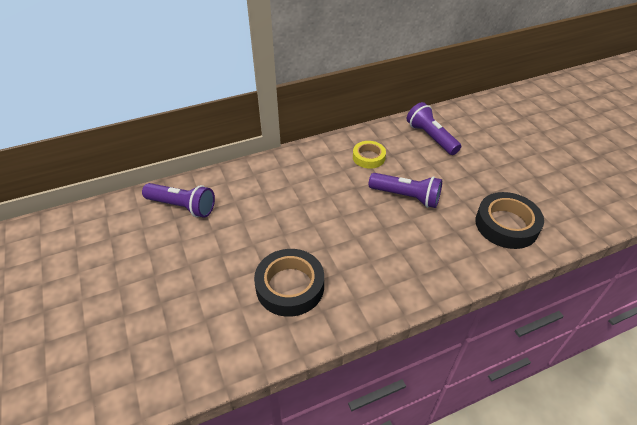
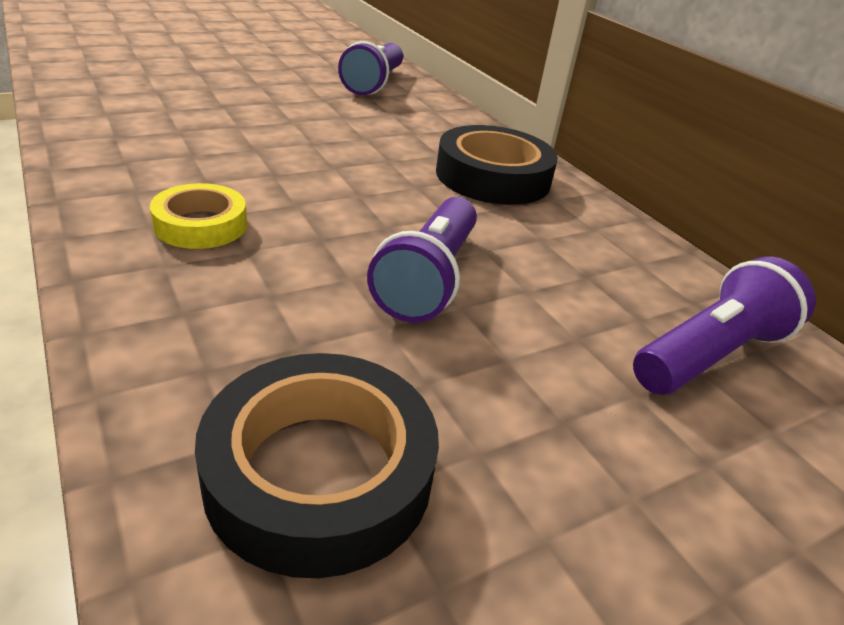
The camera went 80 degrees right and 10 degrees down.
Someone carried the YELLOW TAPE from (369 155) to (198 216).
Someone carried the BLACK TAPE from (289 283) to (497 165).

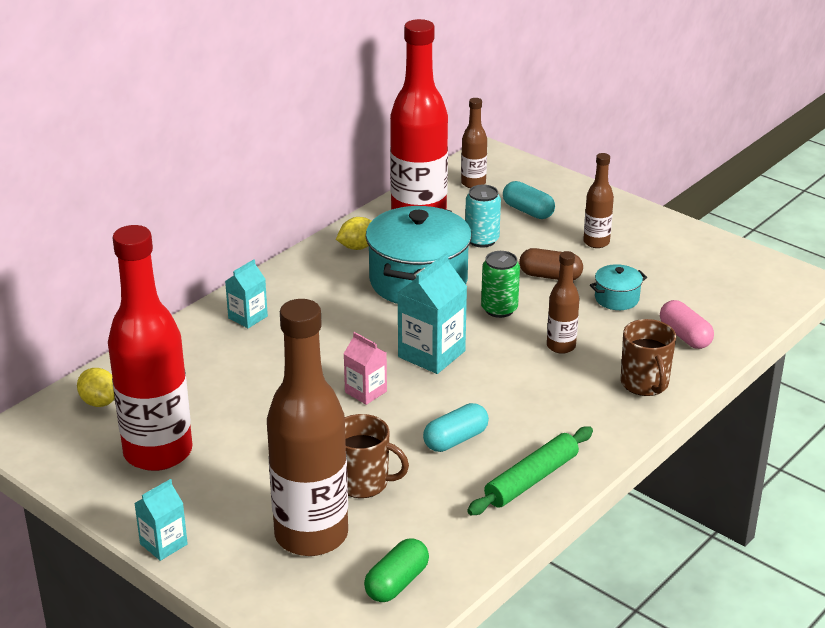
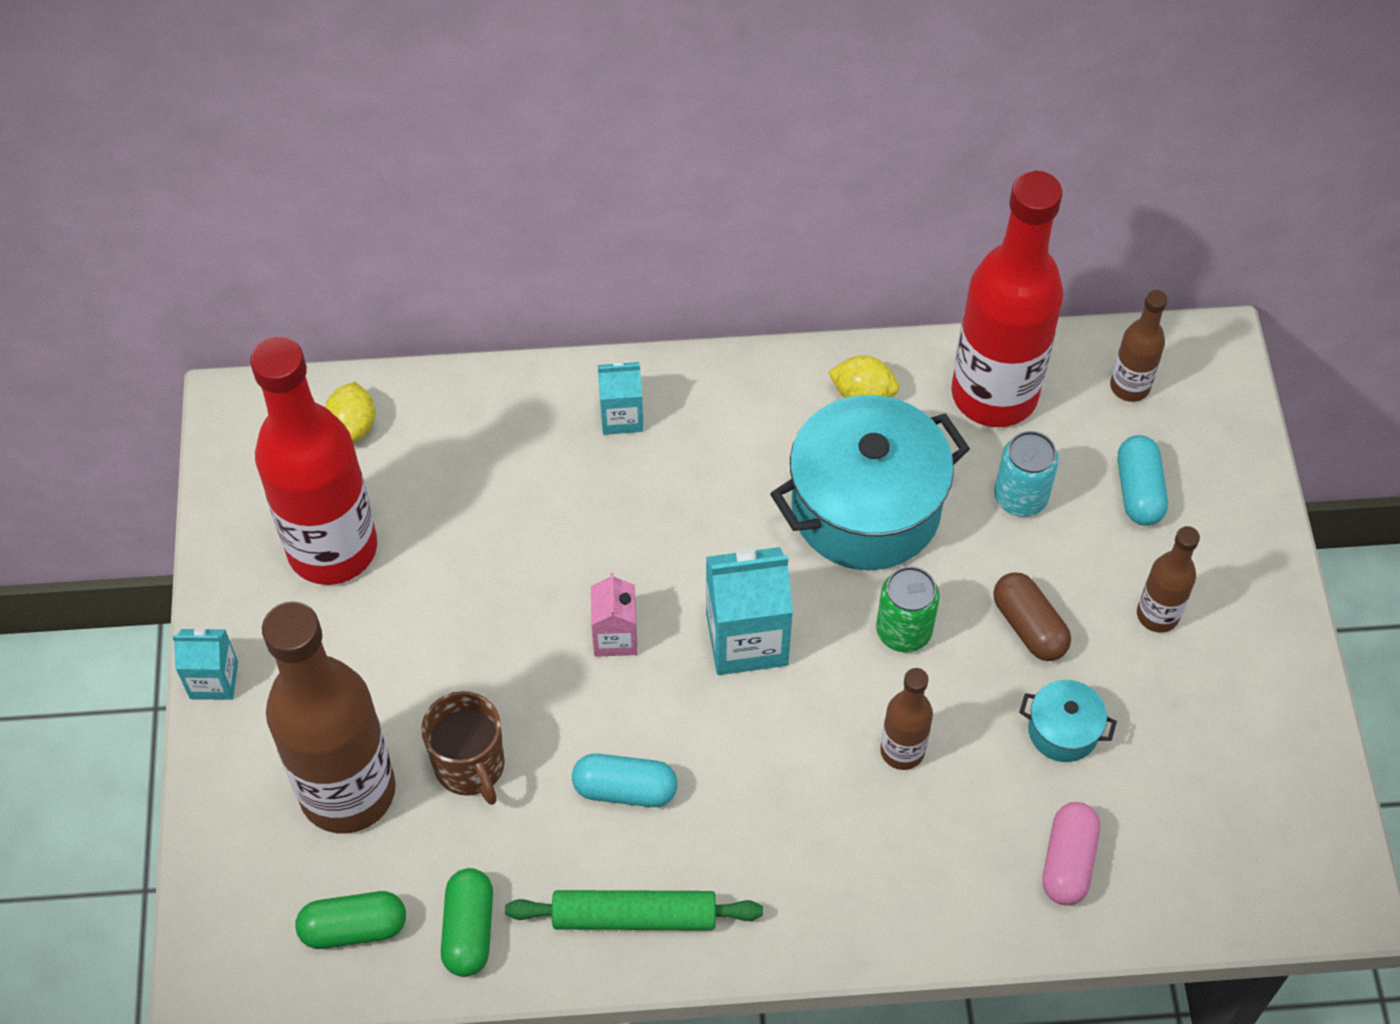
The camera went 45 degrees right and 25 degrees up.
Someone took away the BROWN MUG at (648 357).
Someone put down the GREEN CAPSULE at (467 922).

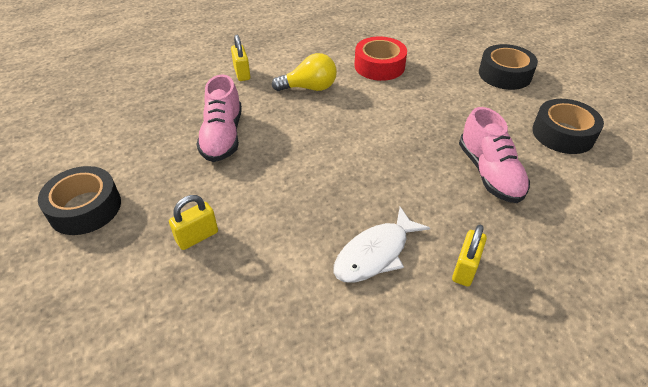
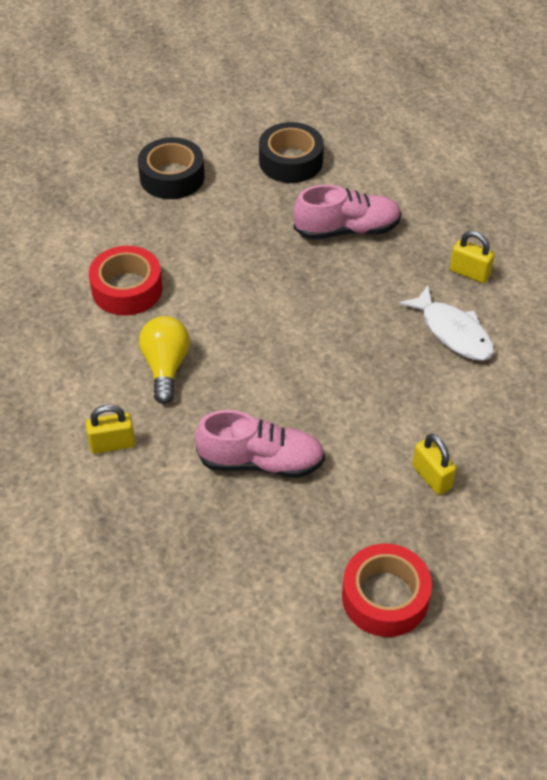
The camera went 85 degrees left and 5 degrees up.
Someone repainted the BLACK TAPE at (79 200), which became the RED TAPE at (387 590).

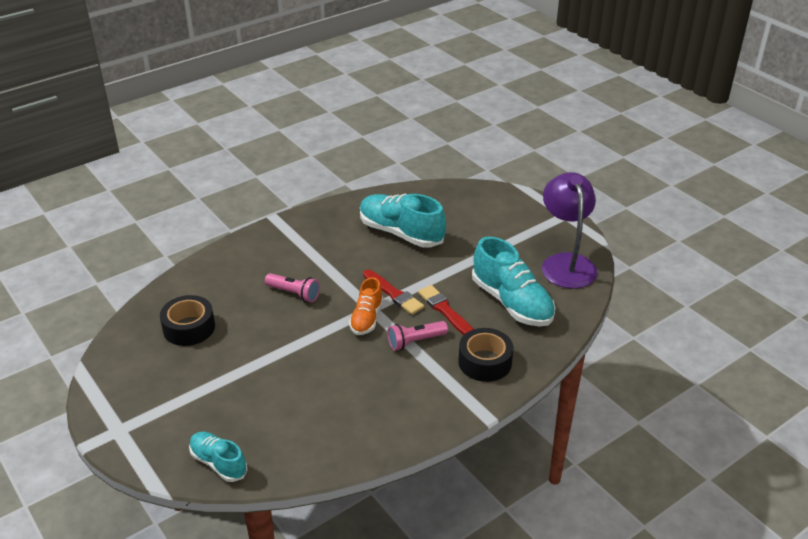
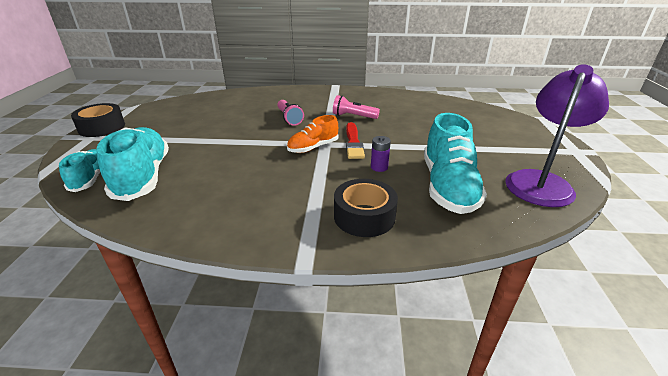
The camera went 40 degrees right and 5 degrees down.
Someone carried the TURQUOISE SHOE from (403 220) to (132 164).
Someone swapped the RED BRUSH at (445 310) for the PURPLE BATTERY at (381 154).
Someone carried the BLACK TAPE from (187 320) to (98 120).
Someone carried the PINK FLASHLIGHT from (417 336) to (356 107).

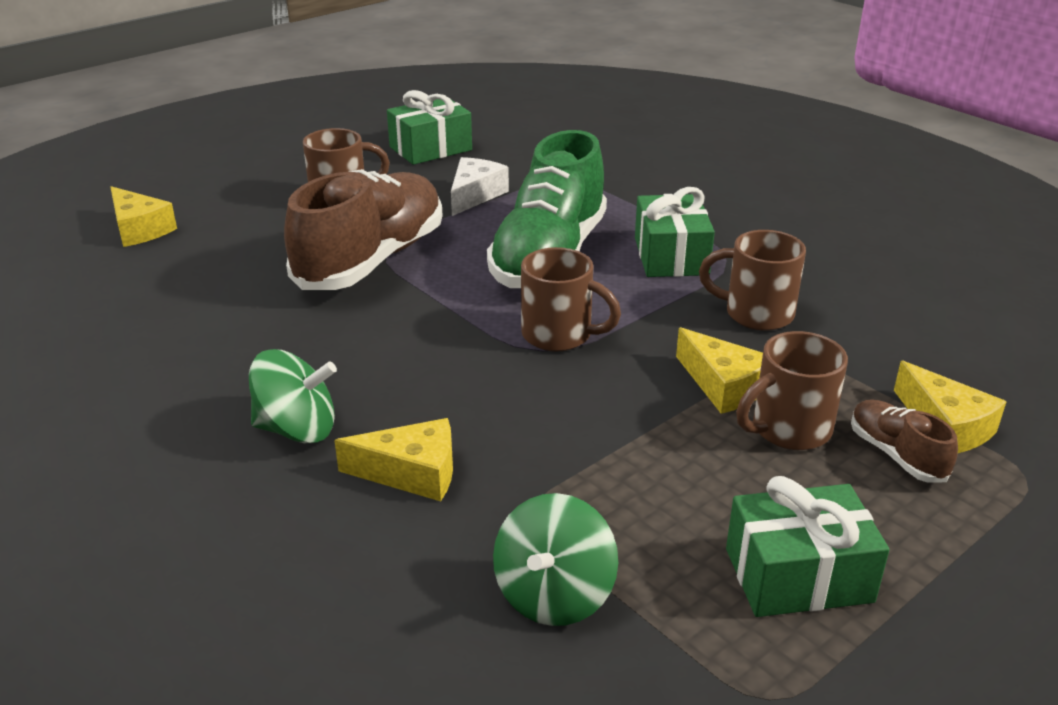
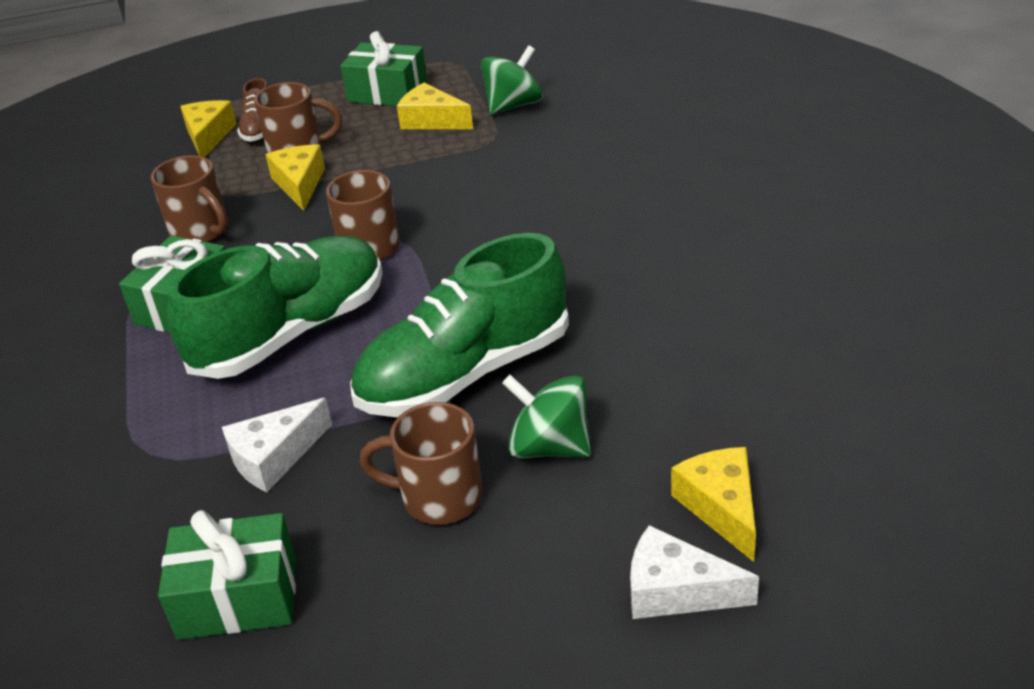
The camera went 150 degrees left and 5 degrees up.
Someone repainted the BROWN SHOE at (363 229), which became the GREEN SHOE at (459 325).
Someone carried the GREEN SPINNING TOP from (293 396) to (546 416).
Someone carried the YELLOW CHEESE from (393 459) to (435 106).
Someone put down the WHITE CHEESE at (694 572).

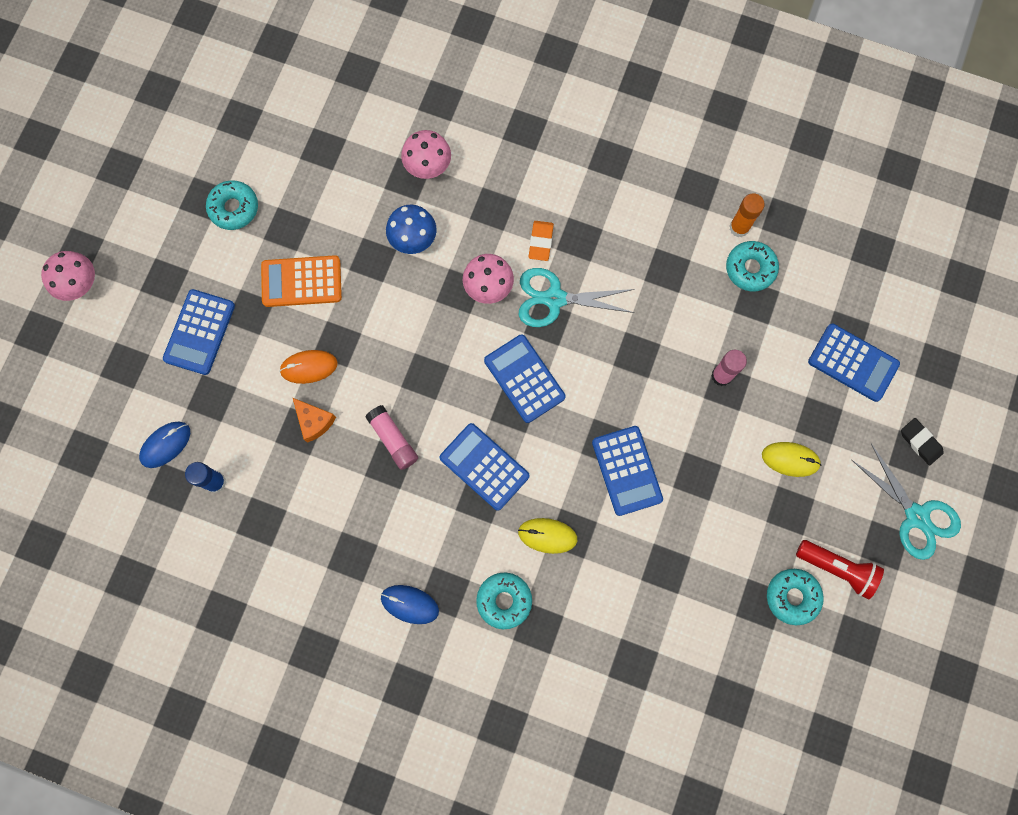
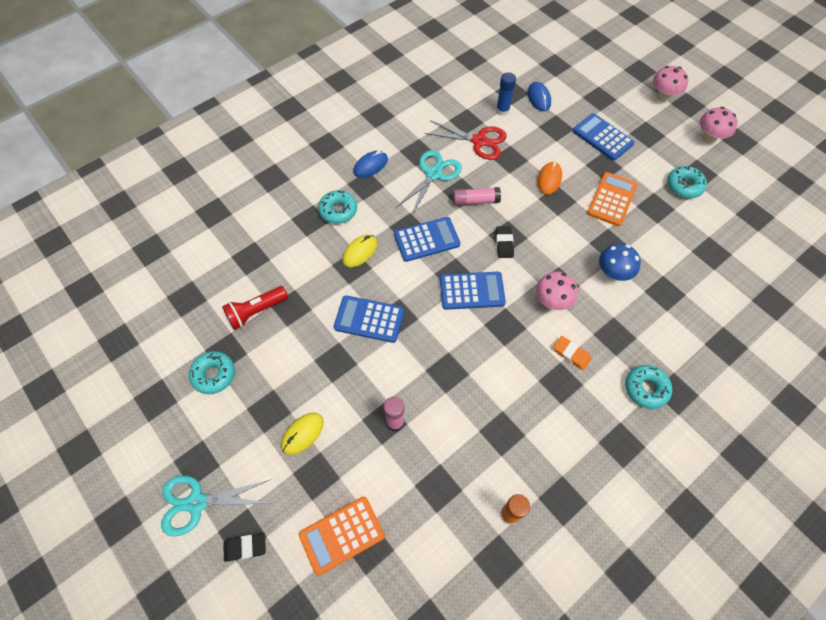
The camera went 120 degrees right and 15 degrees down.
Someone carried the PINK MUSHROOM from (426 154) to (719 125).
Someone carried the TURQUOISE DONUT from (752 266) to (648 387).
Someone carried the TURQUOISE SCISSORS from (577 297) to (429 183).
Someone repainted the BLUE CALCULATOR at (854 363), which became the ORANGE CALCULATOR at (342 536).
Someone took away the ORANGE CHEESE at (314 420).
Someone carried the RED FLASHLIGHT from (840 569) to (255 308).
Someone put down the RED SCISSORS at (466 140).
Someone put down the BLACK ERASER at (505 242).

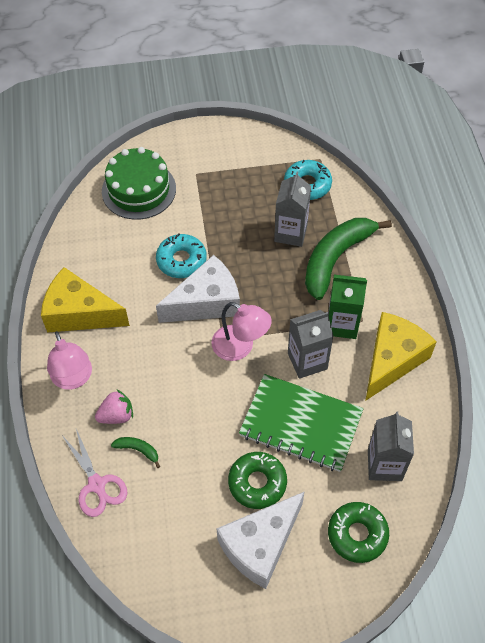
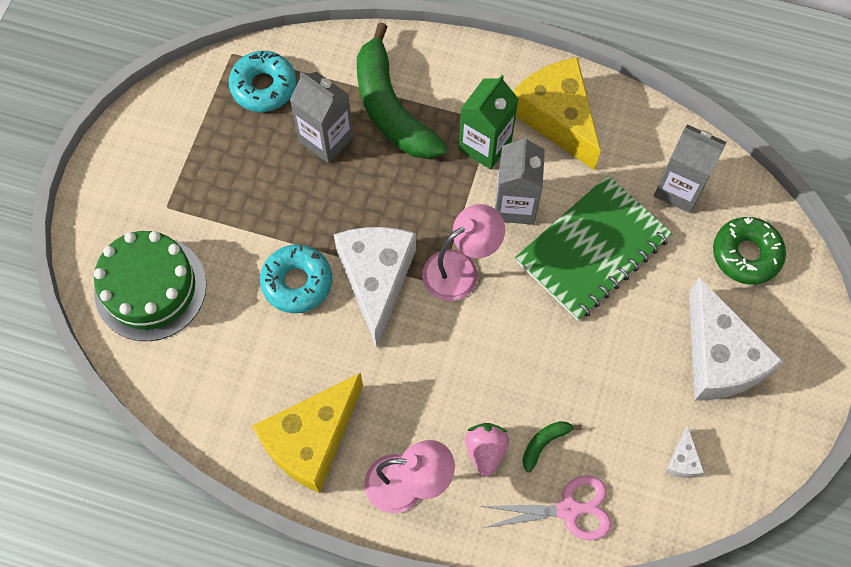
The camera went 65 degrees left and 10 degrees up.
Someone took away the GREEN DONUT at (257 480).
Someone put down the WHITE CHEESE at (684 452).

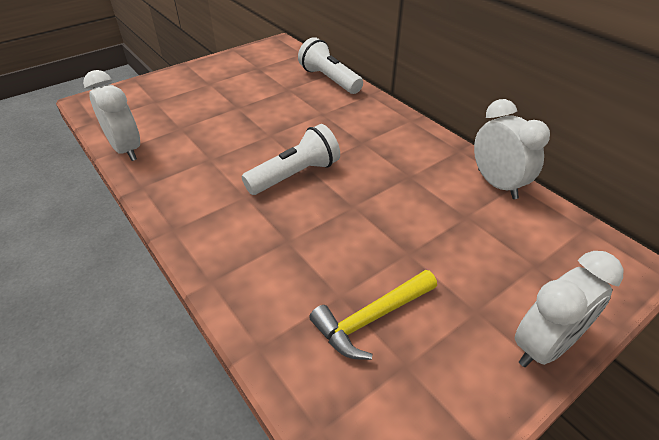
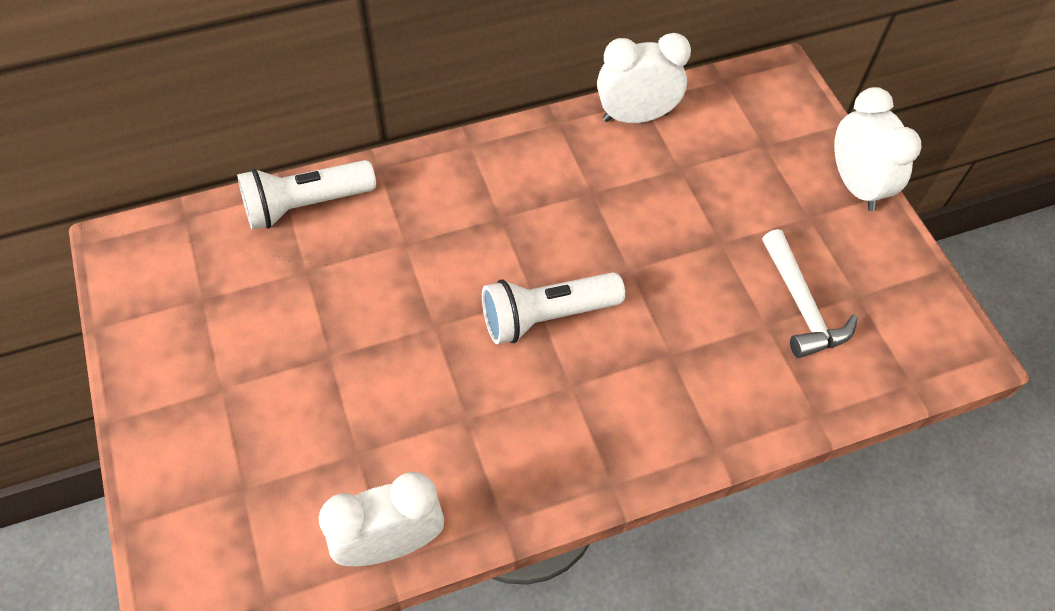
The camera went 75 degrees left and 15 degrees up.
Someone rotated the WHITE FLASHLIGHT at (291 159) by 90 degrees counterclockwise.
Someone repainted the YELLOW HAMMER at (373 315), which became the WHITE HAMMER at (810 293).

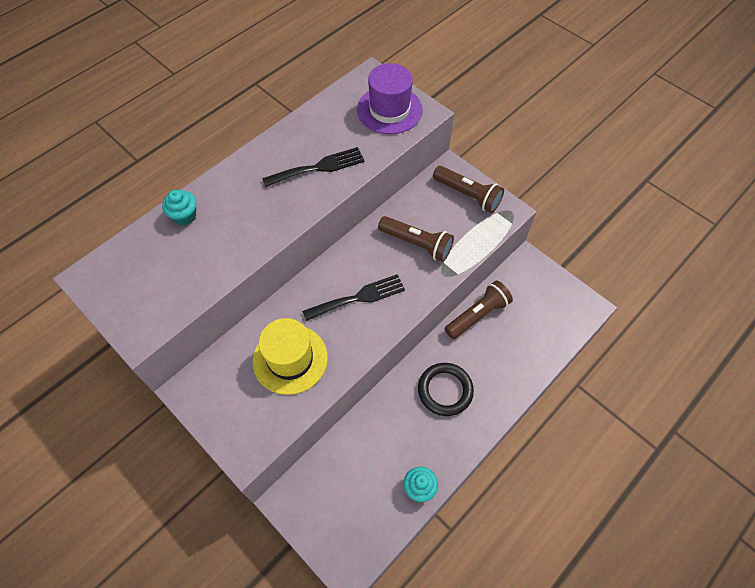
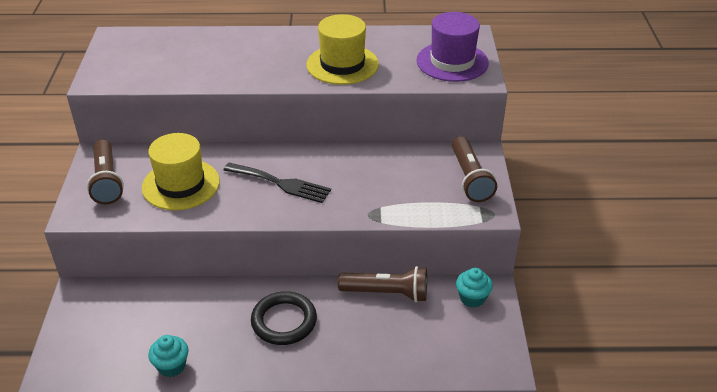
The camera went 45 degrees right and 20 degrees down.
Someone swapped the BLACK FORK at (313 167) for the YELLOW HAT at (342 49).
Someone carried the TURQUOISE CUPCAKE from (179 207) to (474 288).
Someone carried the BROWN FLASHLIGHT from (416 239) to (105 172).

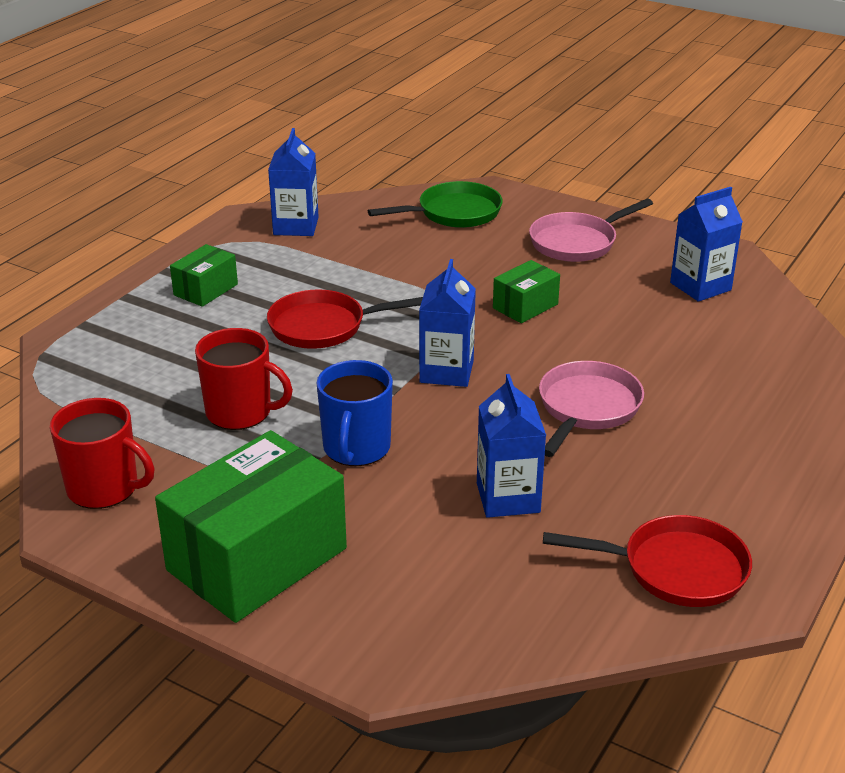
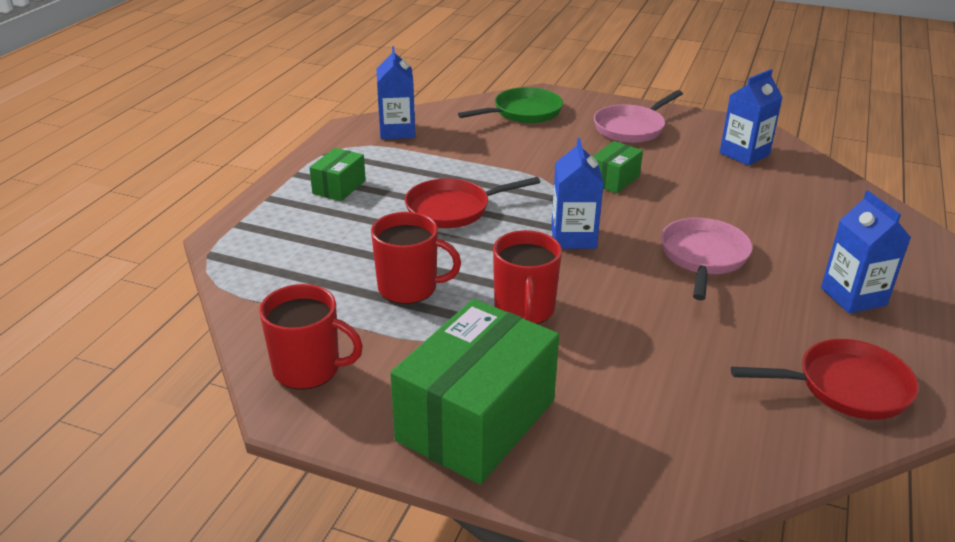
The camera went 10 degrees left and 0 degrees up.
Someone repainted the BLUE MUG at (354 413), which became the RED MUG at (527 277).
Someone carried the BLUE CARTON from (511 446) to (866 252).

